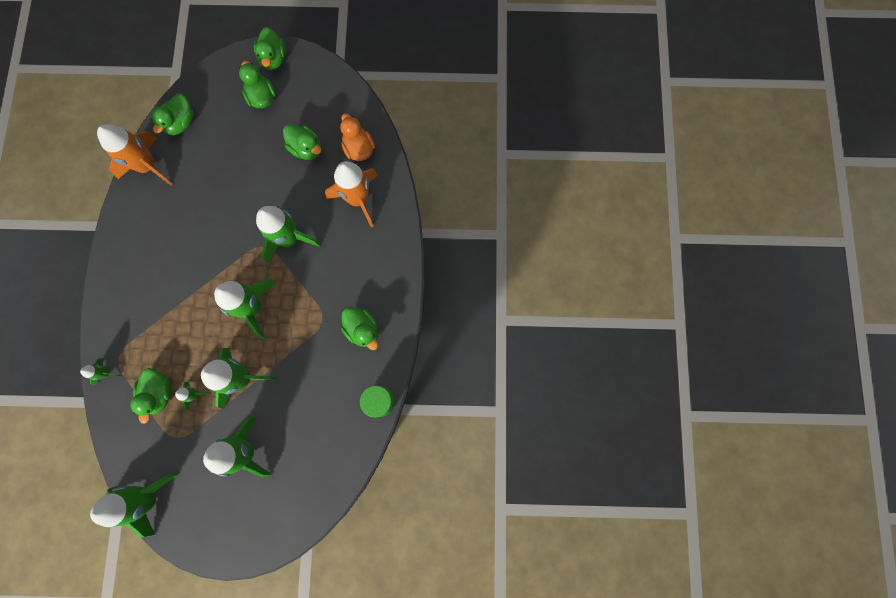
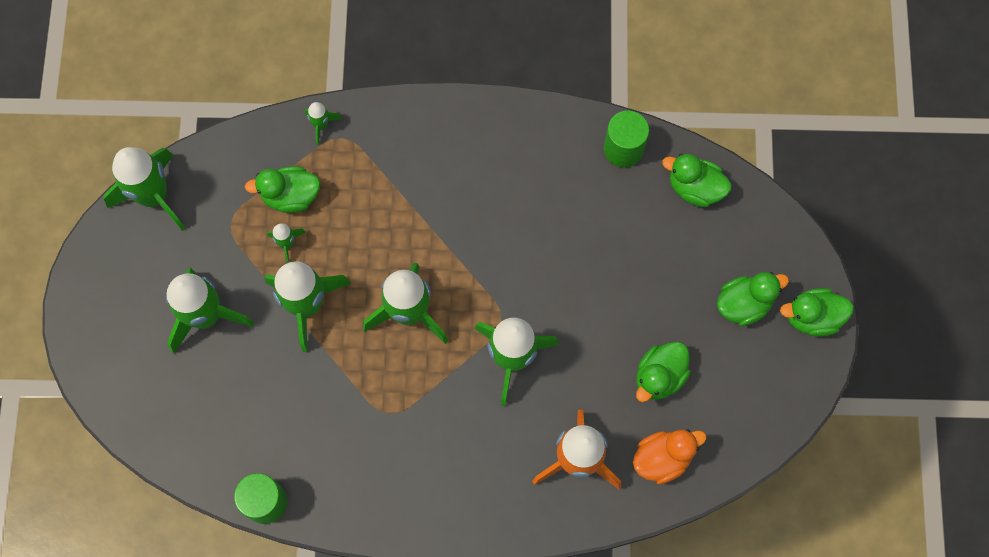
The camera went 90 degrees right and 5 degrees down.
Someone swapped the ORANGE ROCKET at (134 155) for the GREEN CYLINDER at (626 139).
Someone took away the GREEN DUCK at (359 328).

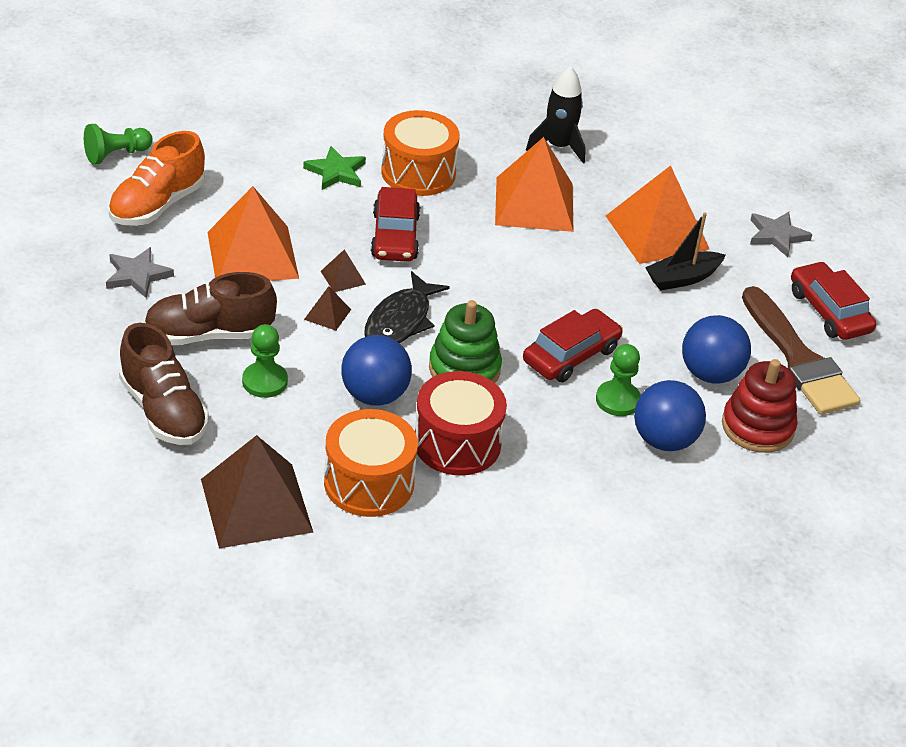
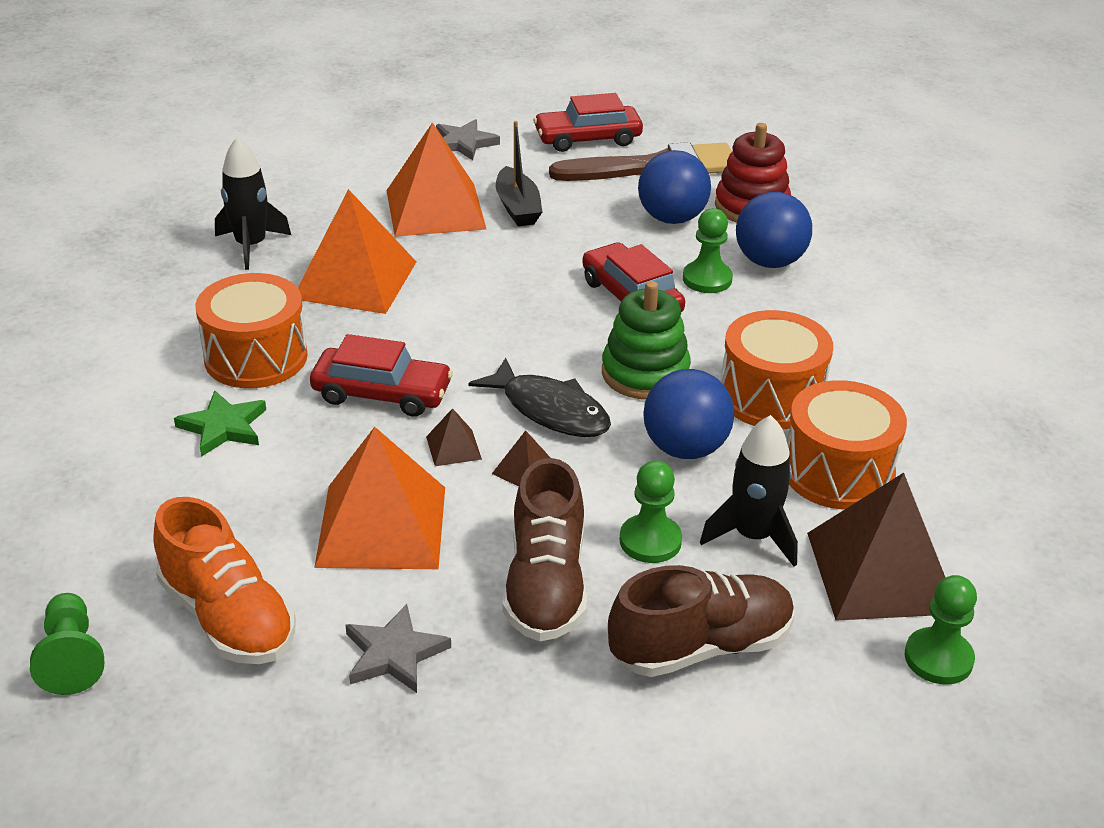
The camera went 75 degrees left and 5 degrees down.
Someone repainted the RED DRUM at (461 423), which became the ORANGE DRUM at (777 369).
Someone put down the BLACK ROCKET at (749 491).
Someone put down the GREEN PAWN at (940 630).

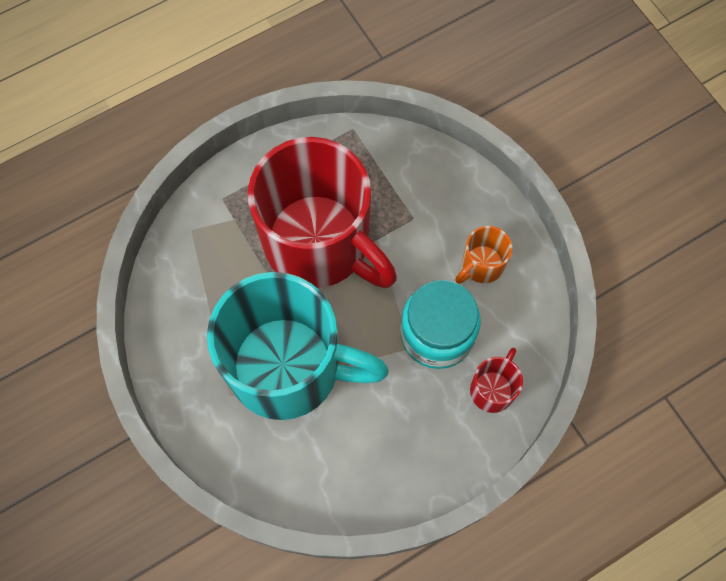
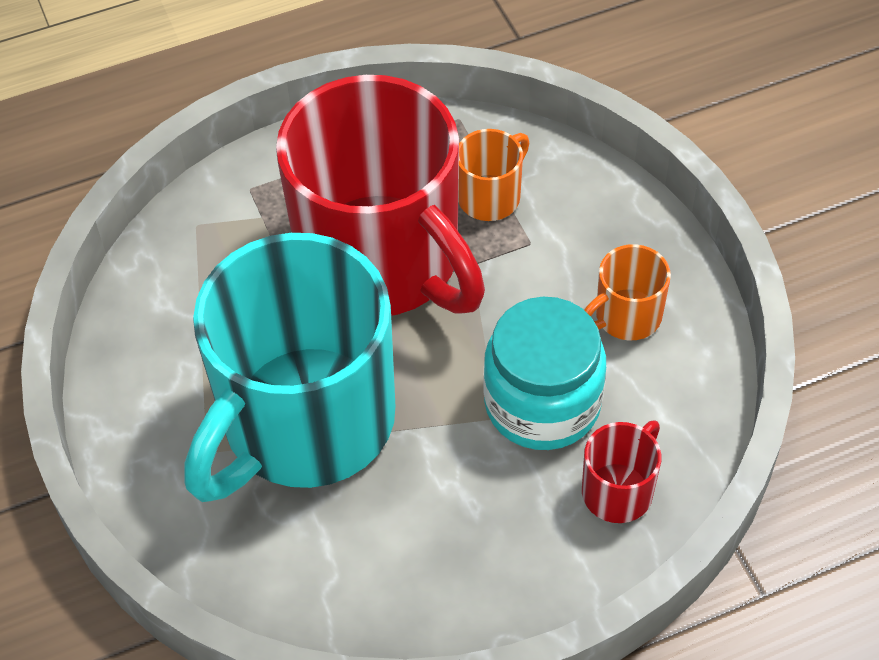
The camera went 10 degrees right and 15 degrees down.
Someone rotated the TURQUOISE MUG at (298 346) by 105 degrees clockwise.
Someone put down the ORANGE MUG at (494 175).

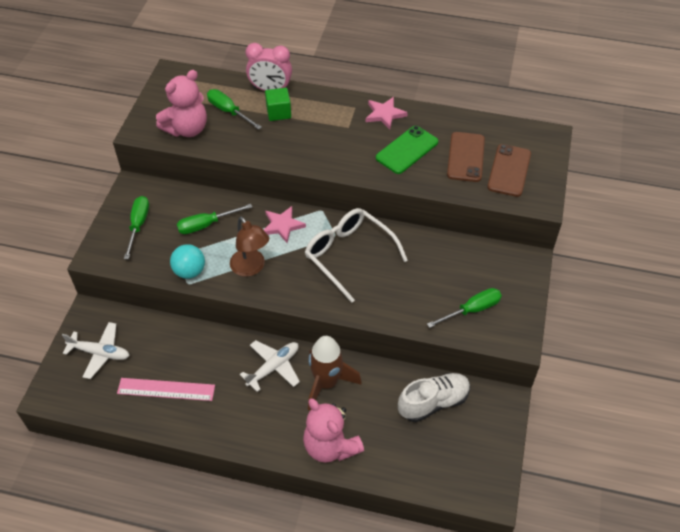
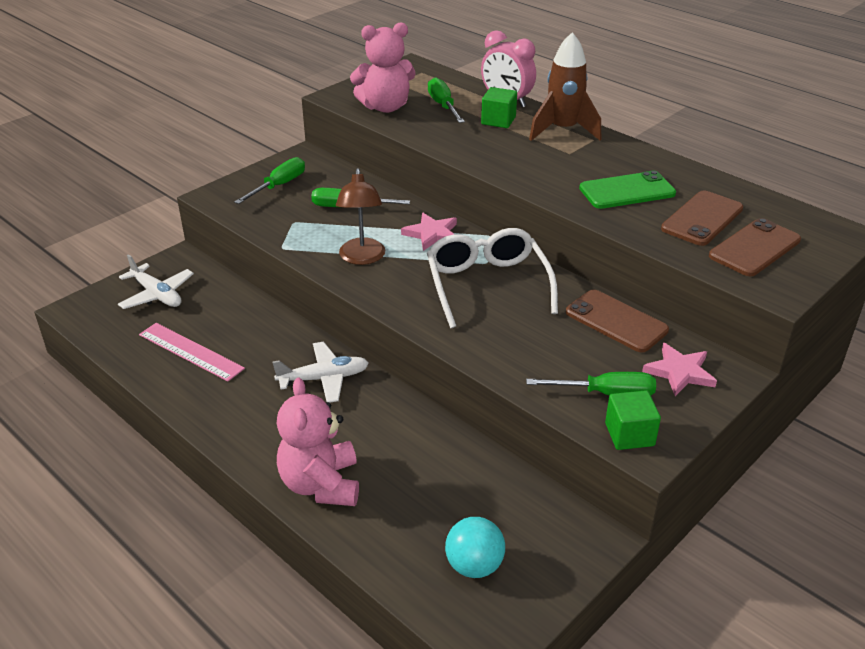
The camera went 30 degrees right and 15 degrees down.
Someone carried the PINK STAR from (387 113) to (679 369).
Someone carried the TURQUOISE BALL from (187 261) to (475 547).
Someone carried the BROWN ROCKET from (335 373) to (565 86).
Someone took away the WHITE SHOE at (434 397).
Someone put down the BROWN PHONE at (617 321).
Someone put down the GREEN CUBE at (633 420).

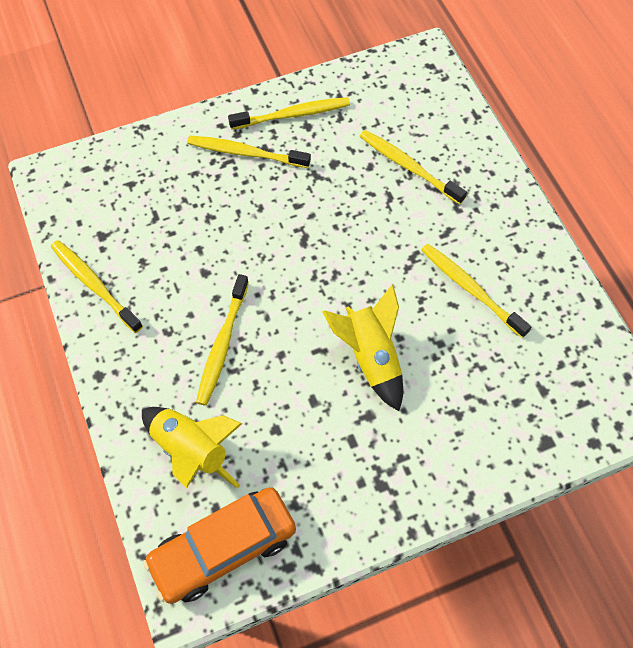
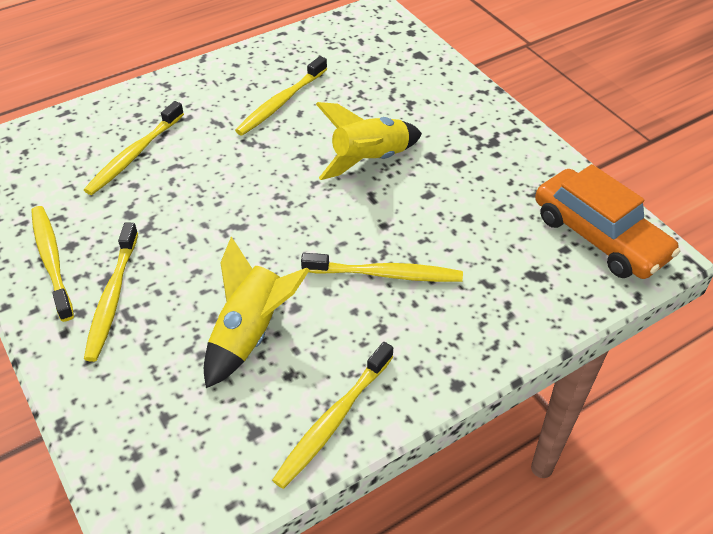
The camera went 100 degrees left and 15 degrees down.
Someone carried the YELLOW ROCKET from (192 448) to (256 312).

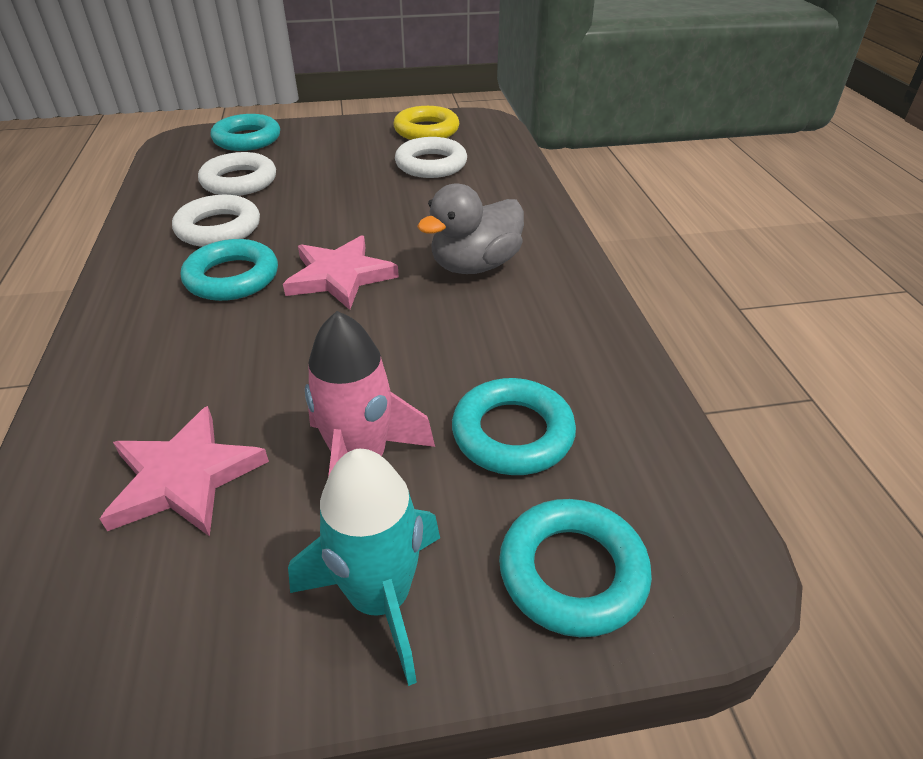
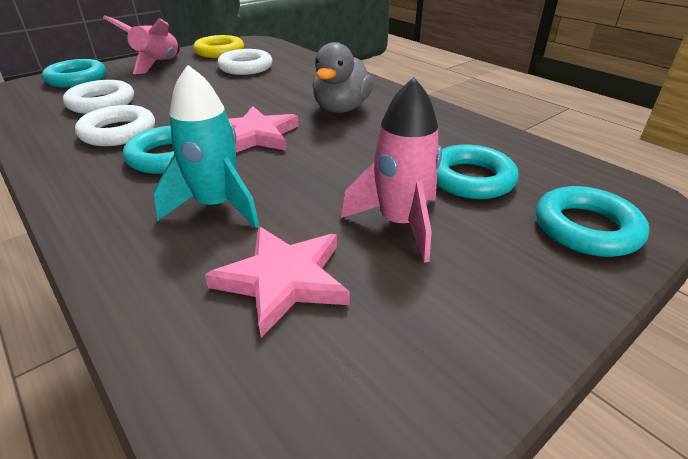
The camera went 30 degrees left and 5 degrees down.
Someone carried the TURQUOISE ROCKET from (364 567) to (206 146).
Someone put down the PINK ROCKET at (141 44).

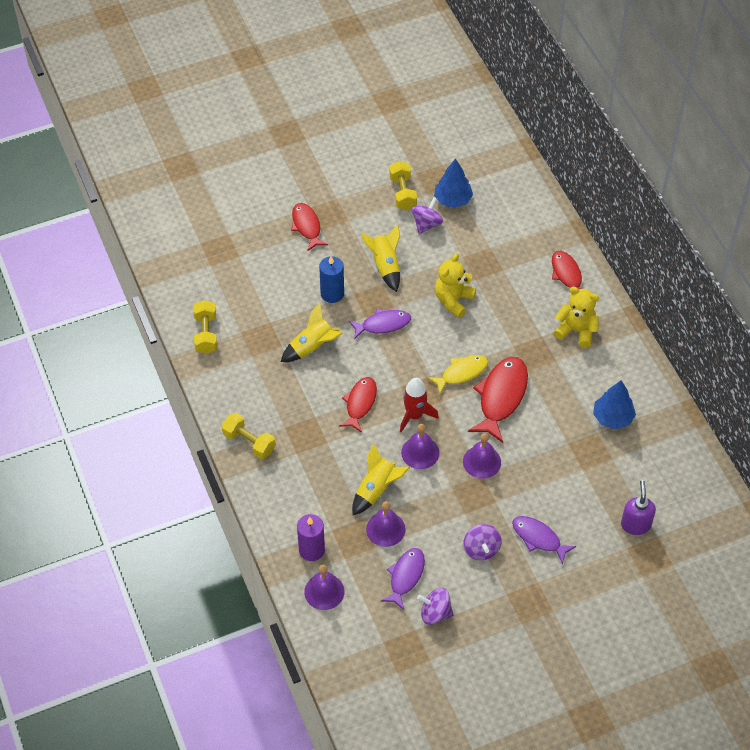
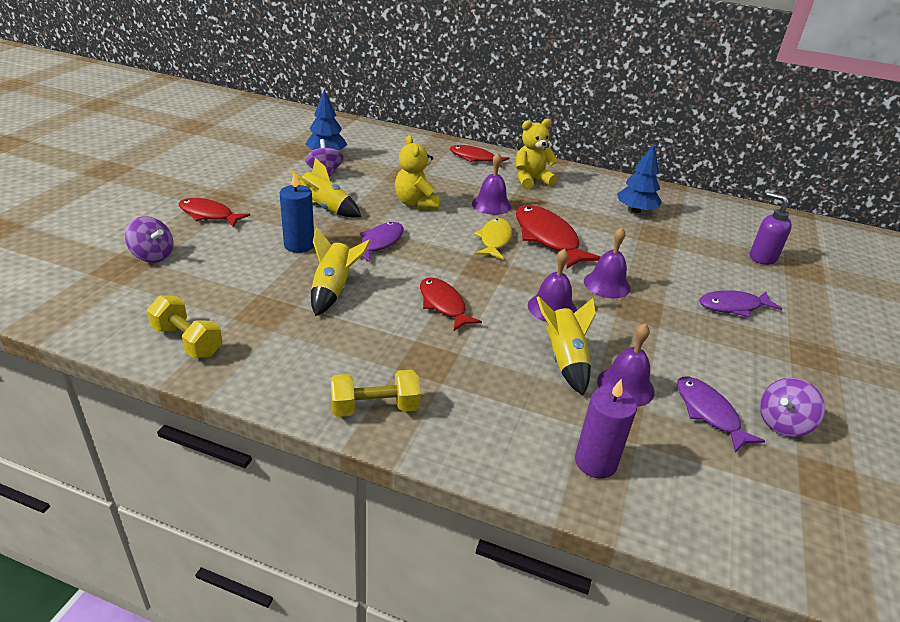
The camera went 50 degrees left and 20 degrees down.
Someone took away the YELLOW DUMBBELL at (403 185).
Someone took away the RED ROCKET at (419 405).
Someone carried the PURPLE SPINNING TOP from (482 542) to (149 239).
Someone carried the PURPLE BELL from (324 587) to (491 184).

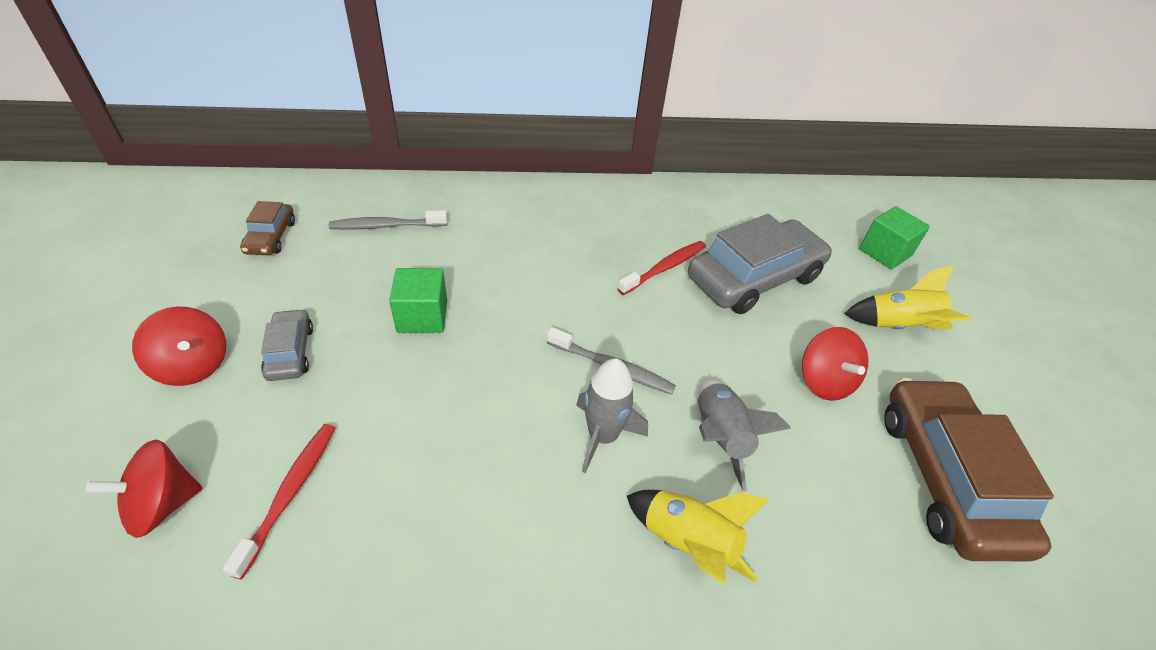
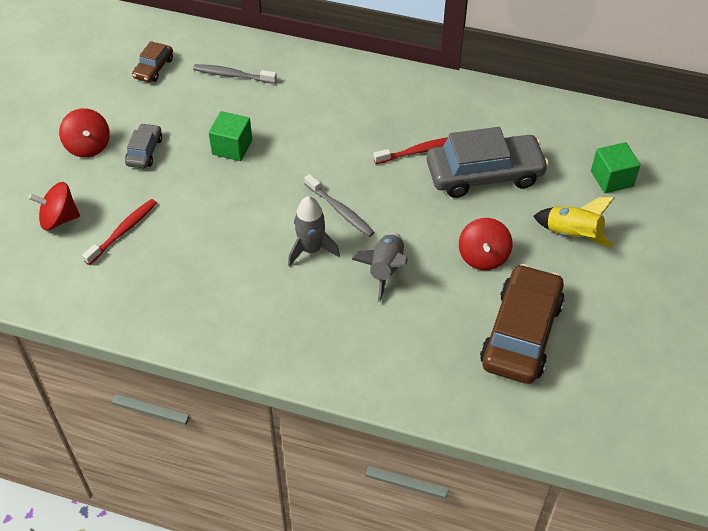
The camera went 25 degrees right and 5 degrees up.
Someone took away the YELLOW ROCKET at (698 537).

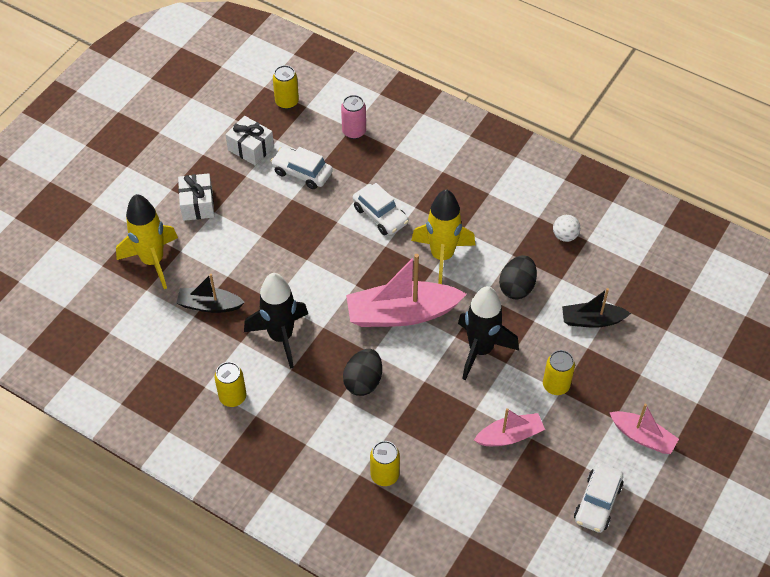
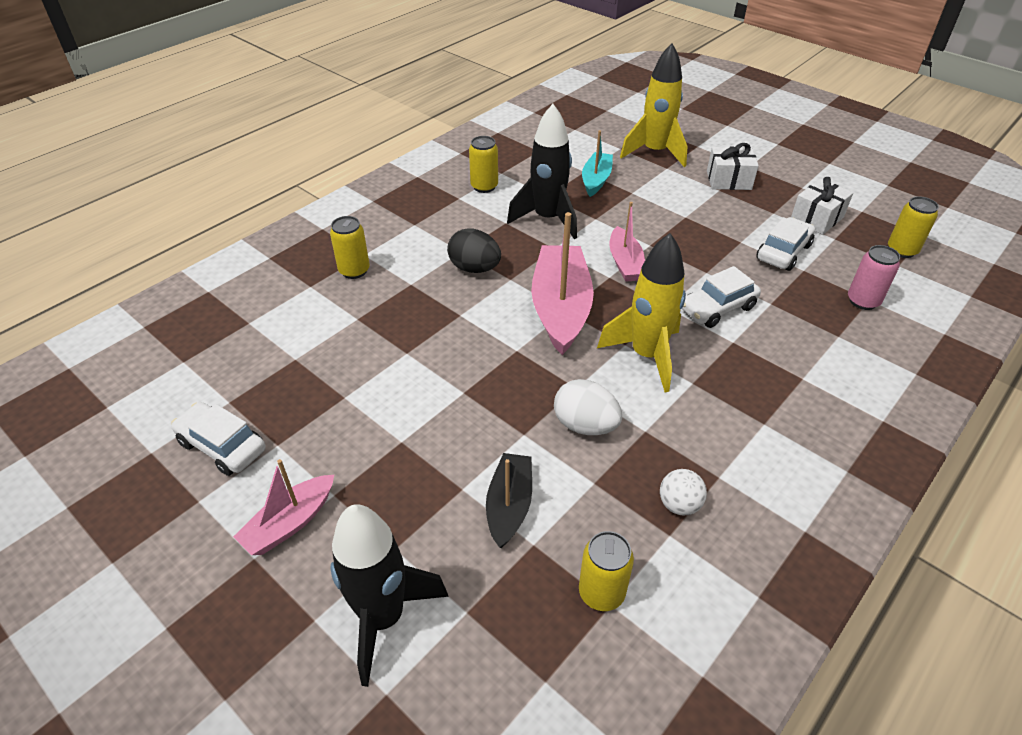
The camera went 100 degrees right and 10 degrees down.
Someone repainted the BLACK EGG at (518 277), which became the WHITE EGG at (588 407).
Someone repainted the BLACK BOAT at (210 293), which became the TURQUOISE BOAT at (597 163).
Someone carried the BLACK ROCKET from (488 333) to (390 595).
Someone carried the YELLOW CAN from (559 372) to (606 571).
Someone carried the PINK BOAT from (509 427) to (627 242).

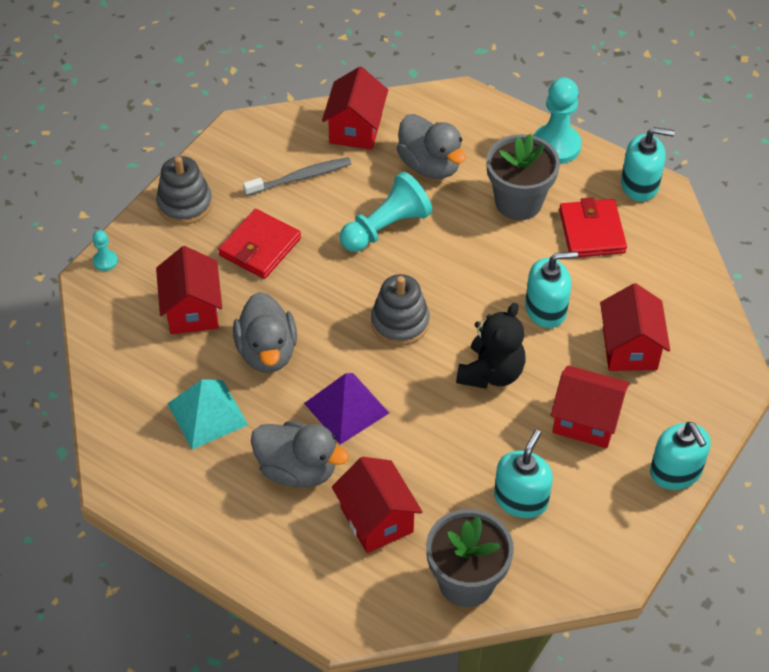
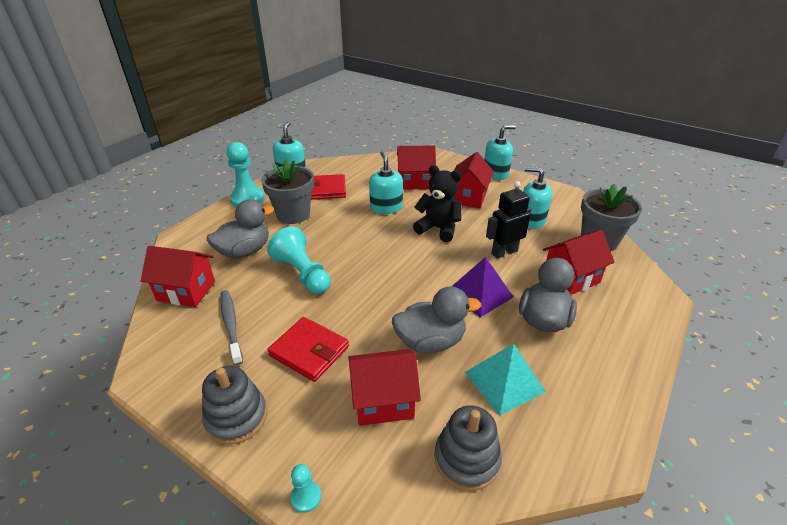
The camera went 90 degrees left and 15 degrees down.
Someone carried the GREY STACKING TOY from (400 310) to (468 448).
Someone put down the BLACK ROBOT at (508 220).

